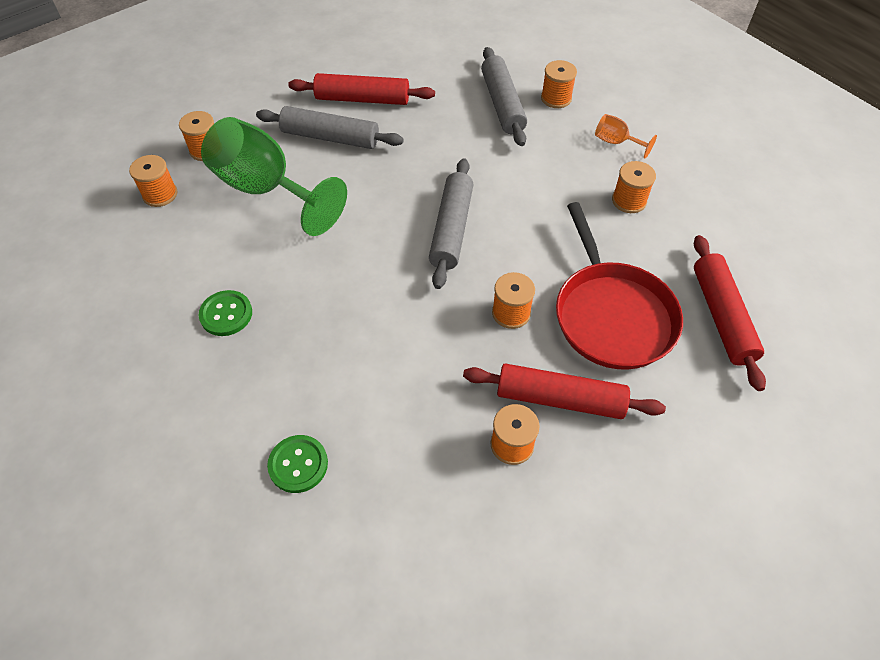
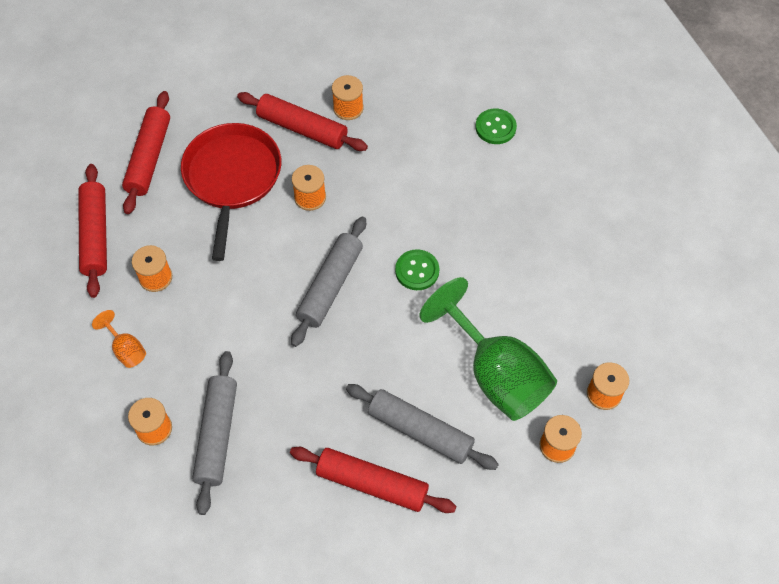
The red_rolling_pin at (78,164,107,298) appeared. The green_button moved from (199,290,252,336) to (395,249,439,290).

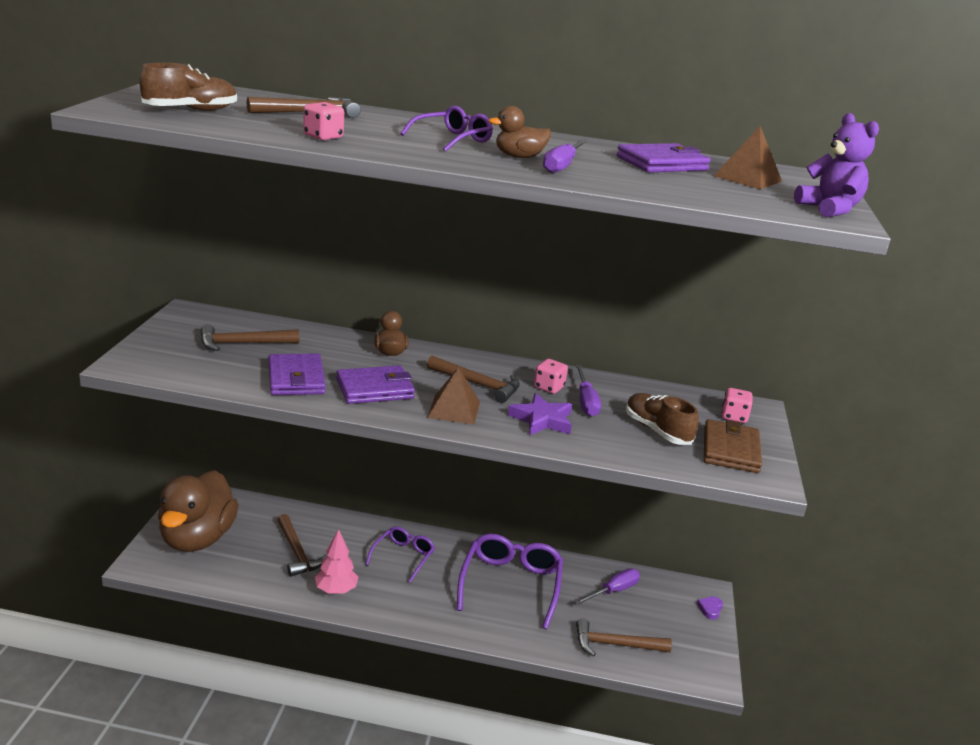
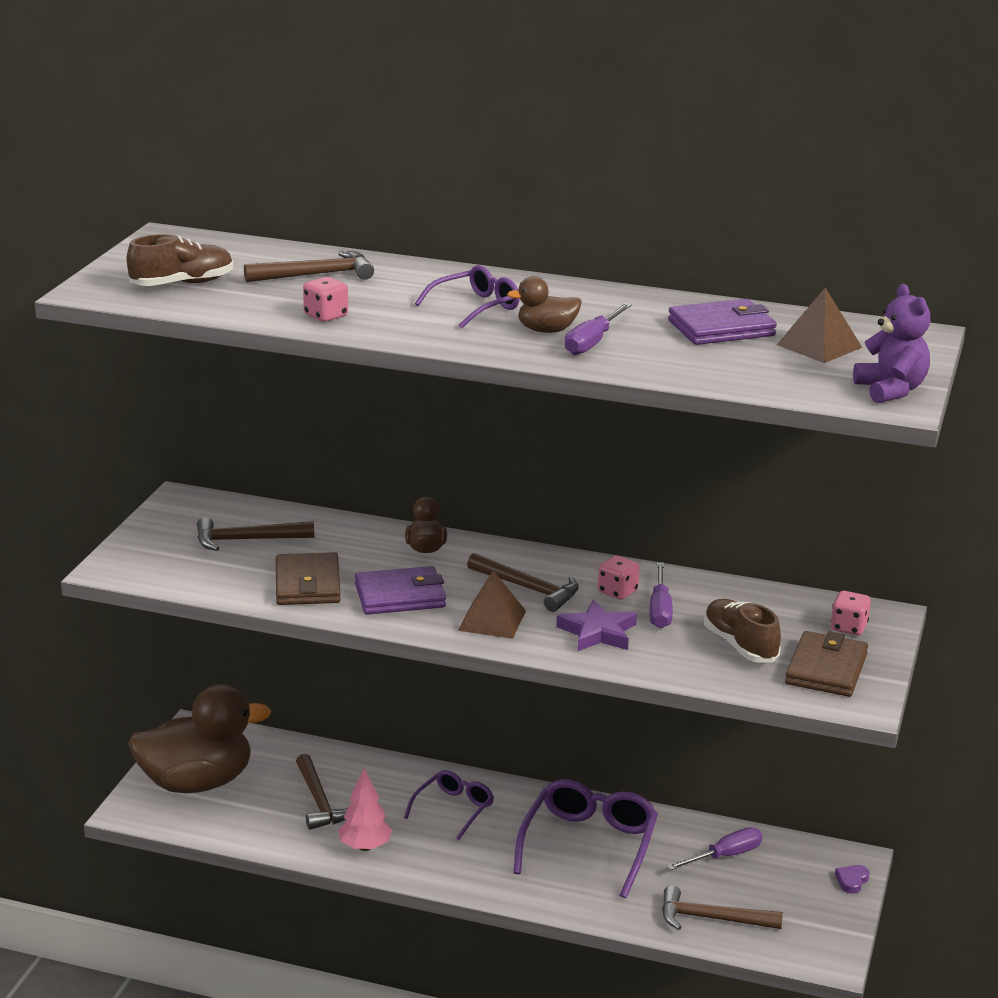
The purple_wallet at (268,354,326,395) became the brown_wallet at (276,552,341,605). The brown_duck at (158,470,239,552) turned 120 degrees counterclockwise.

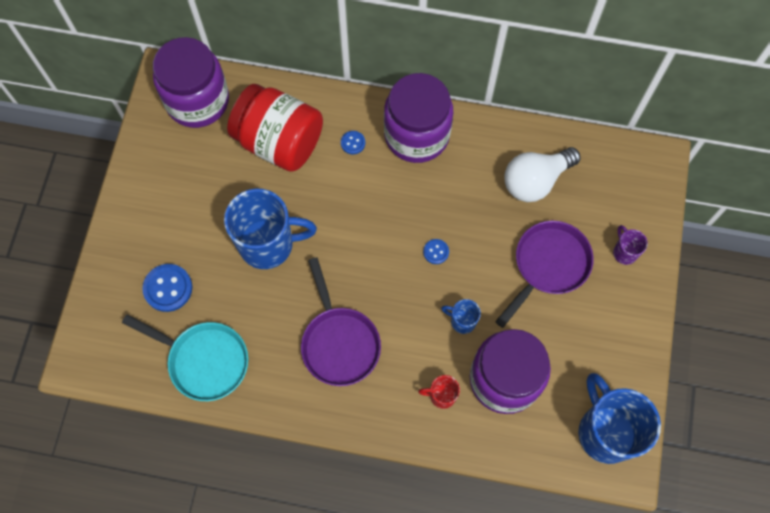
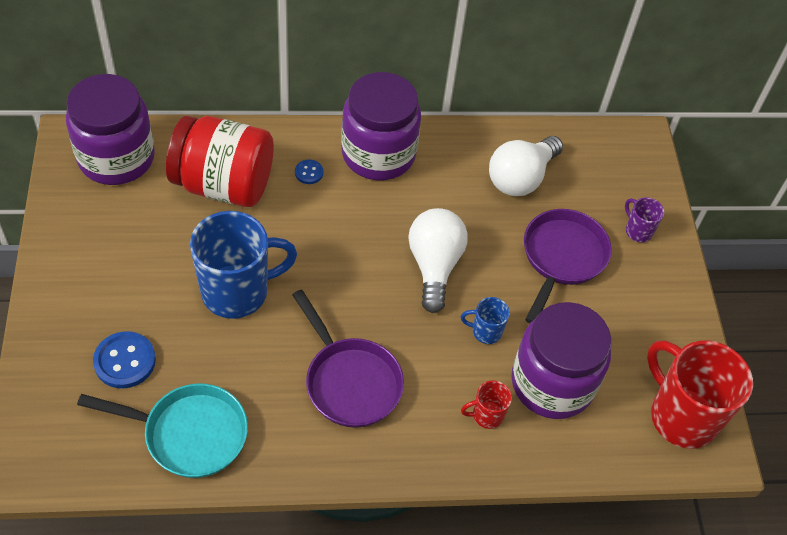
The blue_button at (423,239,449,264) was replaced by the white_light_bulb at (408,208,467,313). The blue_mug at (578,373,661,464) became the red_mug at (647,340,753,449).

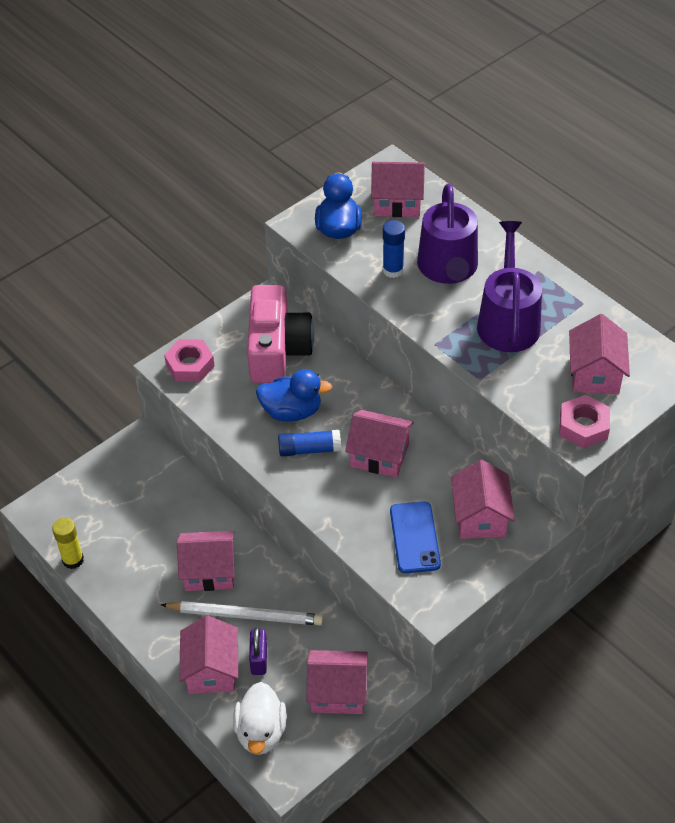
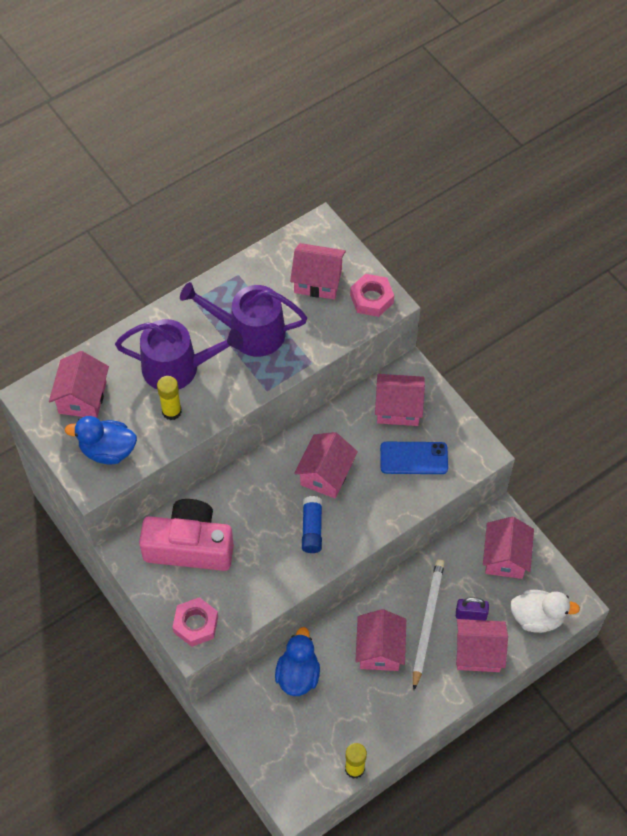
The blue_duck moved from (256,369,332,421) to (275,627,320,696). The blue_glue_stick at (383,220,405,278) became the yellow_glue_stick at (157,376,182,420).

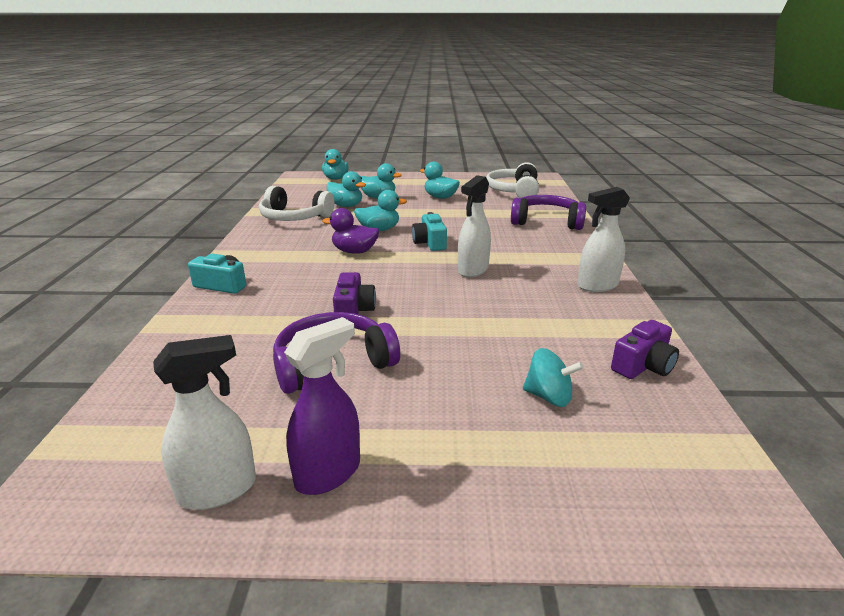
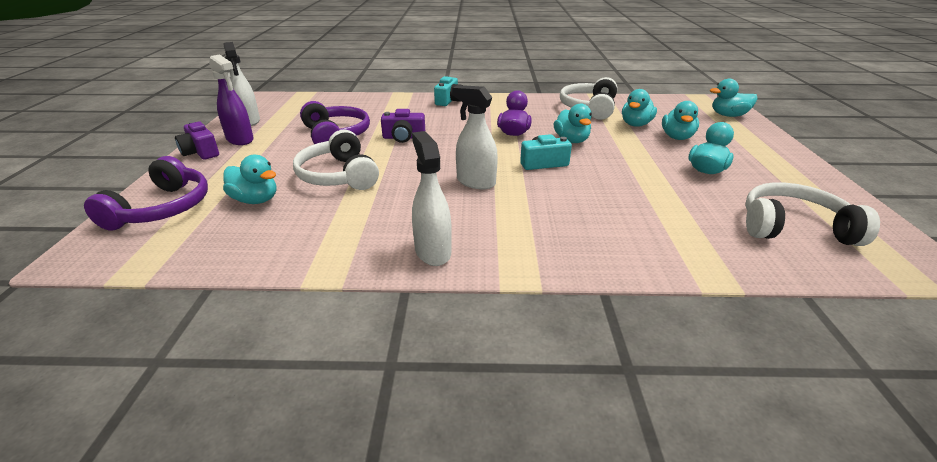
The white_headphones at (293,130,379,190) appeared. The purple_headphones moved from (511,195,586,230) to (84,156,208,230). The purple_camera moved from (611,320,679,379) to (175,121,219,160). The turquoise_spinning_top at (523,348,584,407) was replaced by the turquoise_duck at (223,155,277,204).

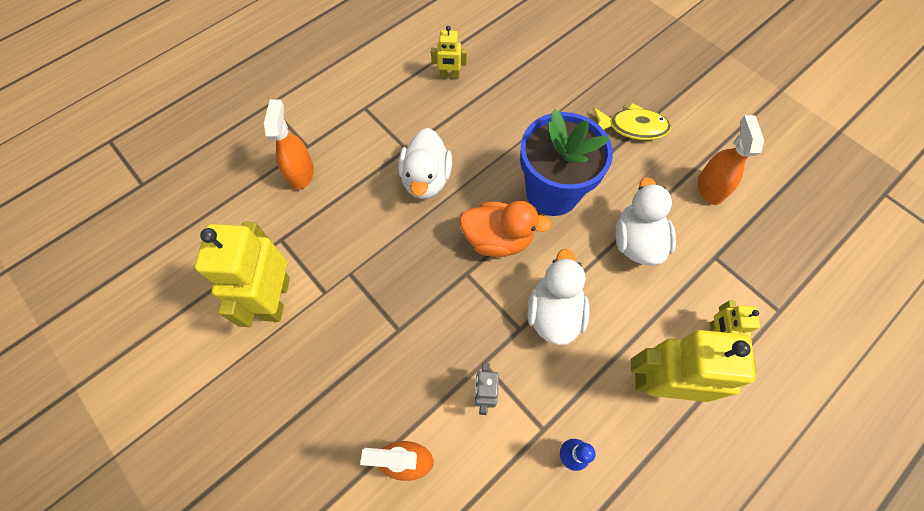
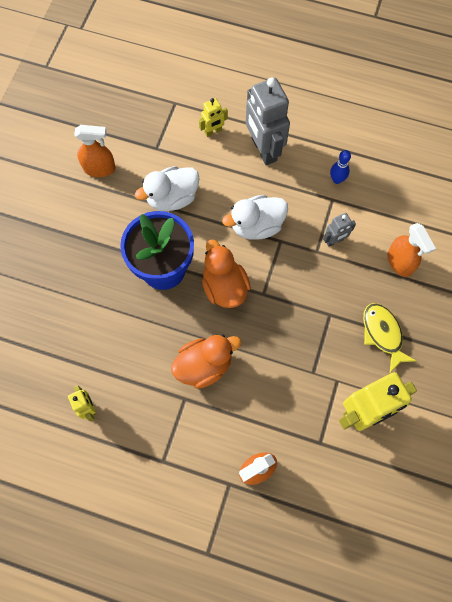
The yellow_fish moved from (593,103,671,140) to (363,303,416,372). The white_duck at (398,128,452,199) became the orange_duck at (171,335,242,389). The yellow_robot at (631,330,756,402) became the grey_robot at (246,78,290,165). The orange_spray_bottle at (698,115,764,205) turned 150 degrees counterclockwise.

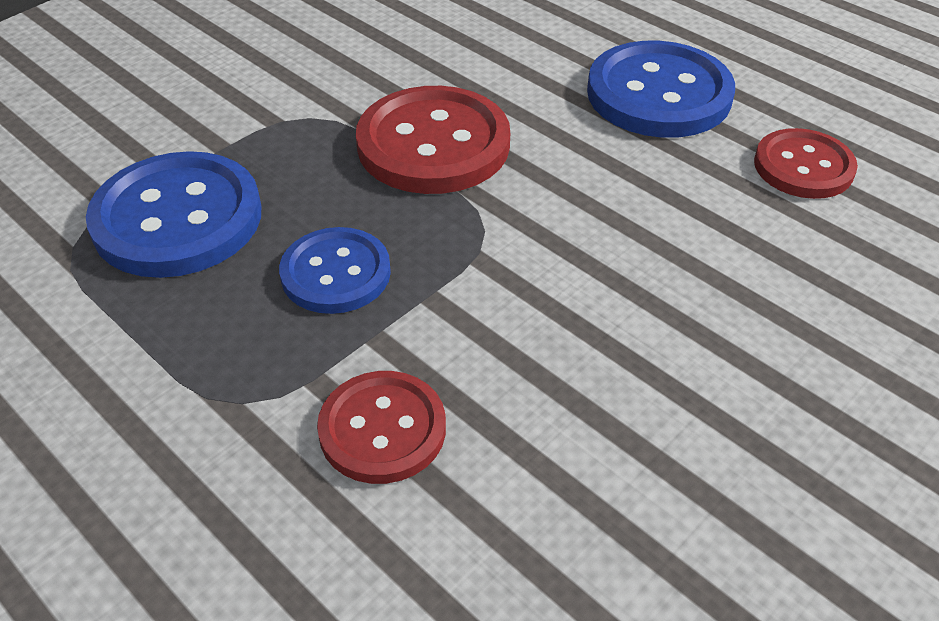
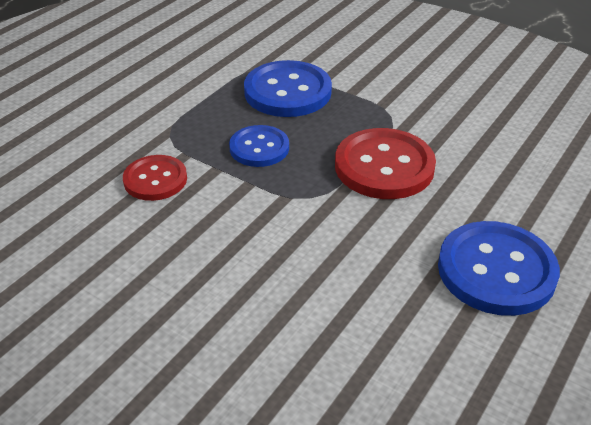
The red_button at (754,128,858,199) disappeared.

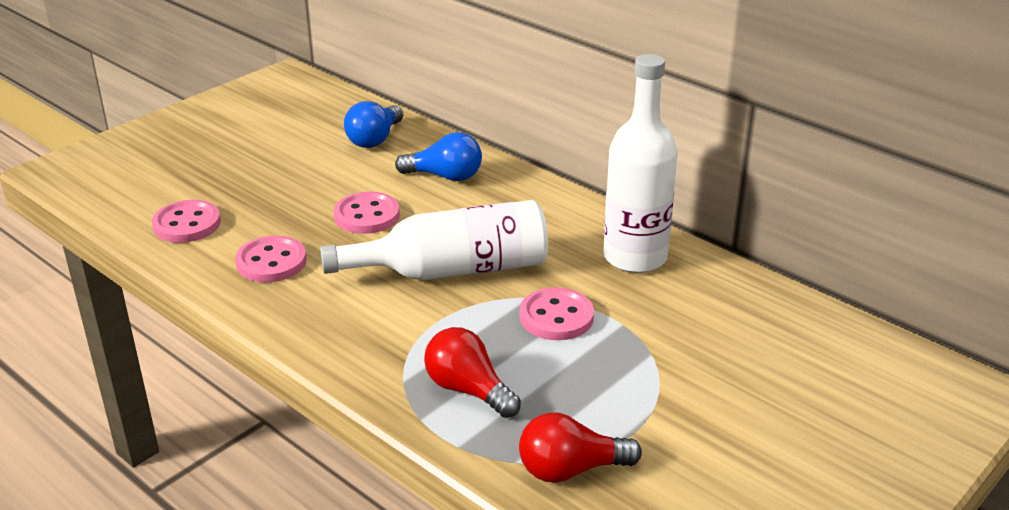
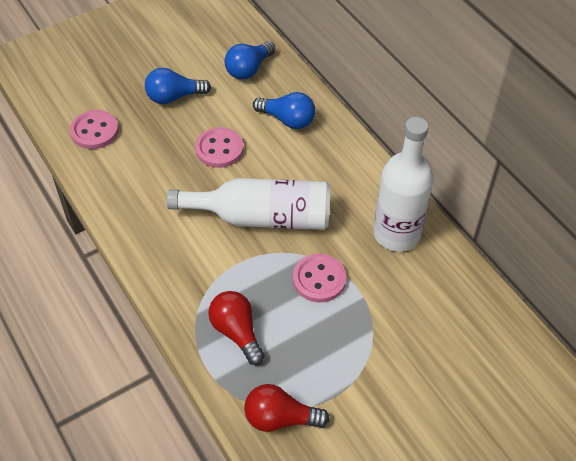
The pink_button at (235,235,307,283) disappeared. The blue_light_bulb at (145,68,211,104) appeared.

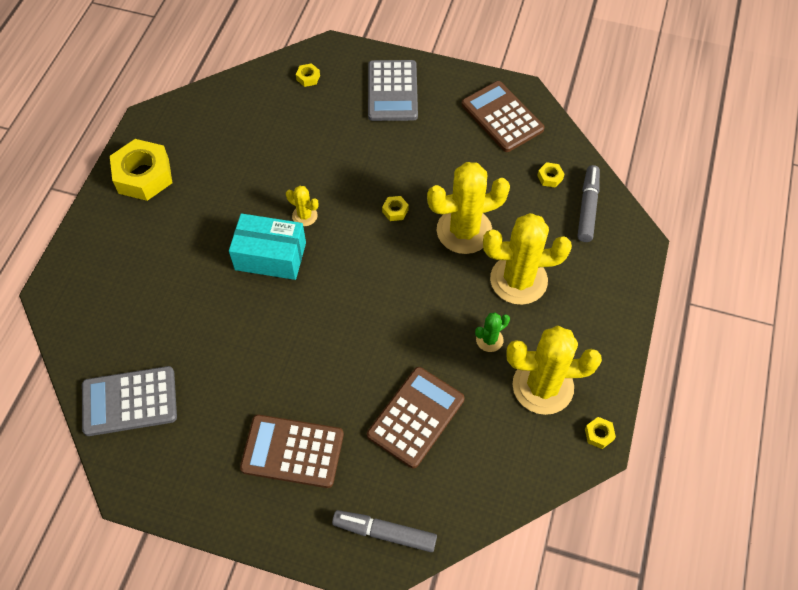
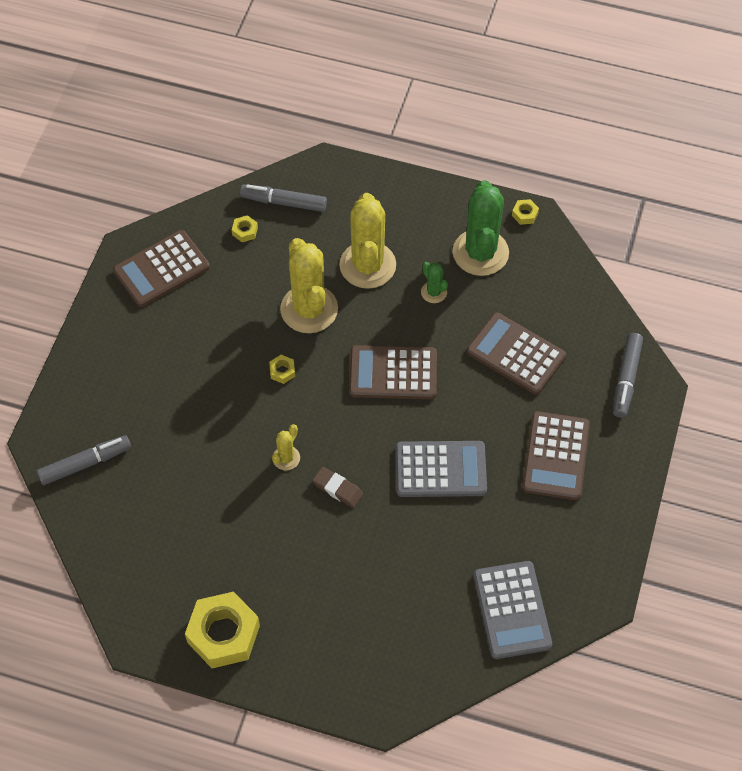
The brown_calculator at (349,345,437,399) appeared. The grey_calculator moved from (368,60,418,121) to (396,441,487,497). The turquoise_box at (229,213,306,280) was replaced by the brown_eraser at (312,467,363,508). The yellow_nut at (296,63,320,87) was replaced by the grey_marker at (37,435,131,485). The yellow_cactus at (507,325,602,415) became the green_cactus at (453,180,509,276).

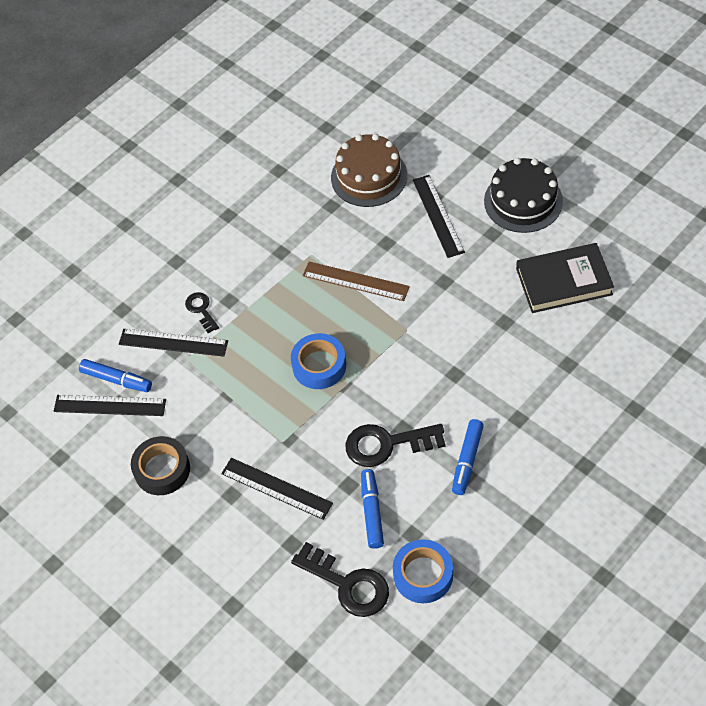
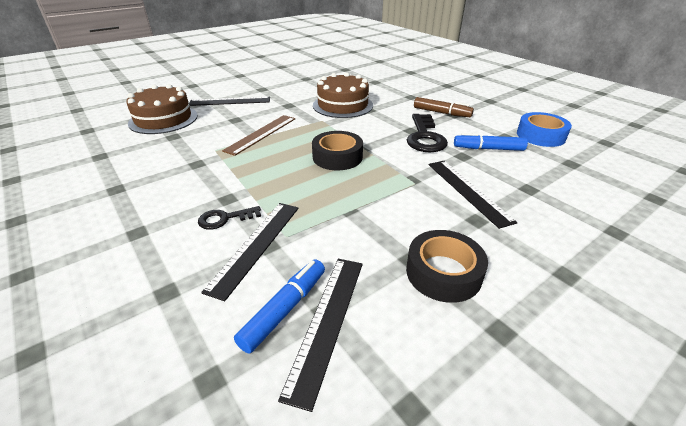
The black_key at (291,542,389,617) disappeared. The black_cake at (484,158,563,233) disappeared. The black_book at (516,243,614,313) disappeared. The brown_cake at (313,72,373,118) appeared. The blue_tape at (291,333,346,389) became the black_tape at (312,131,363,170). The blue_marker at (452,419,484,495) became the brown_marker at (414,97,474,117). The black_ruler at (221,458,333,520) turned 60 degrees counterclockwise.

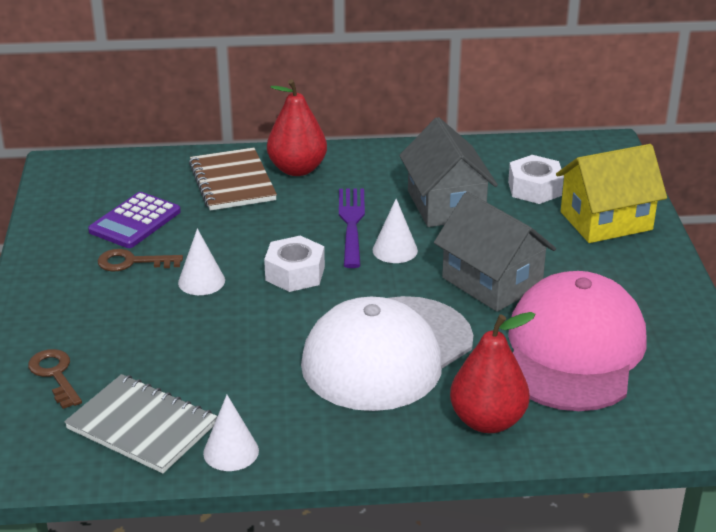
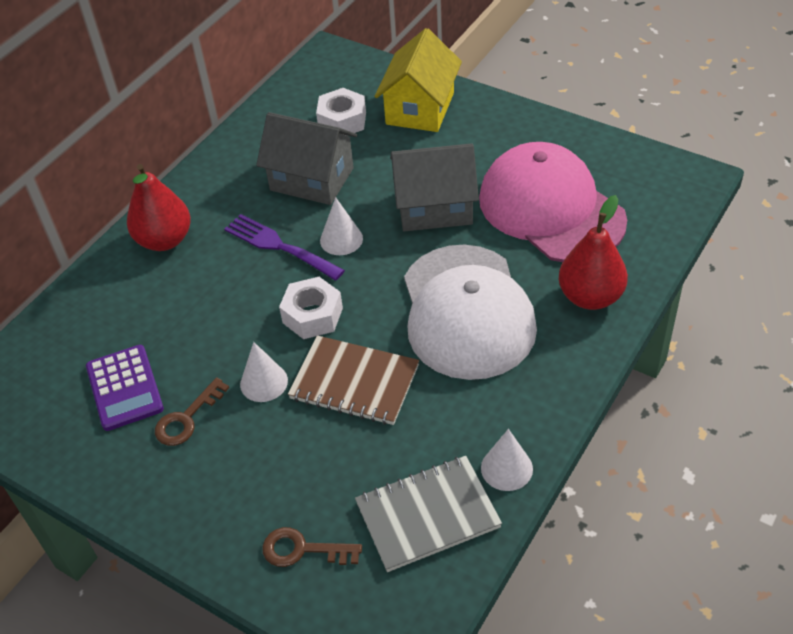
The brown_notebook moved from (189,148,277,211) to (288,335,419,425).

